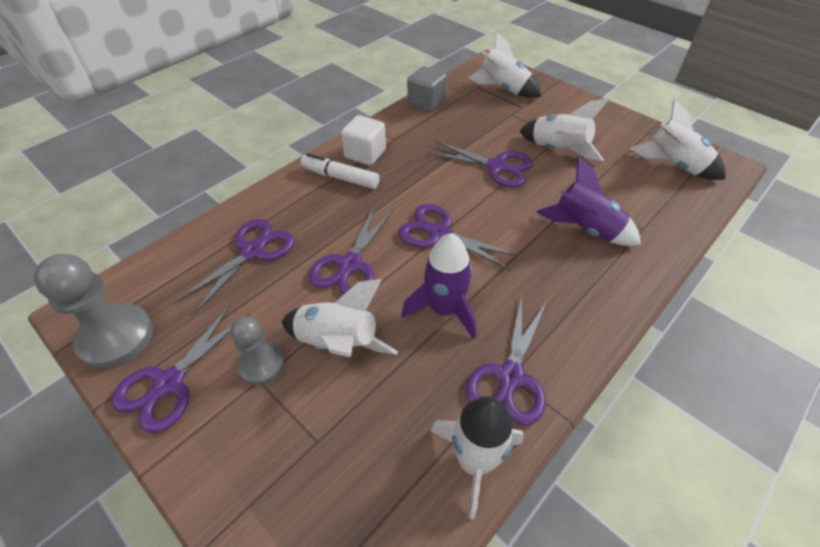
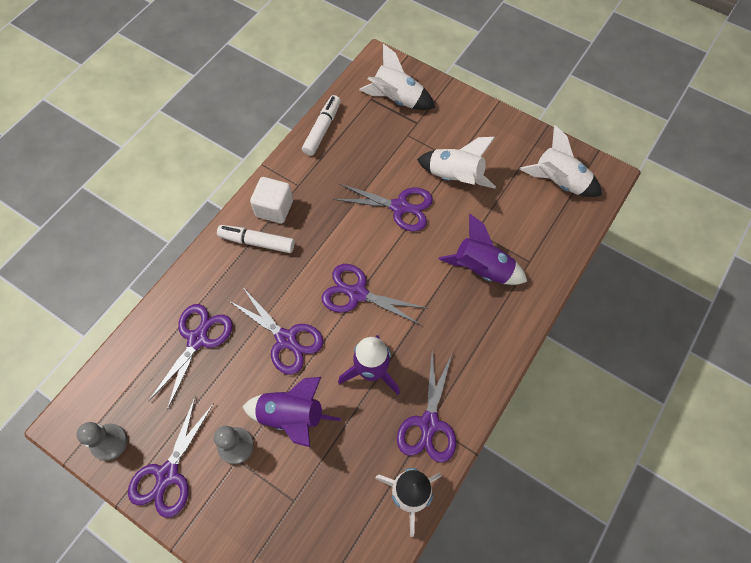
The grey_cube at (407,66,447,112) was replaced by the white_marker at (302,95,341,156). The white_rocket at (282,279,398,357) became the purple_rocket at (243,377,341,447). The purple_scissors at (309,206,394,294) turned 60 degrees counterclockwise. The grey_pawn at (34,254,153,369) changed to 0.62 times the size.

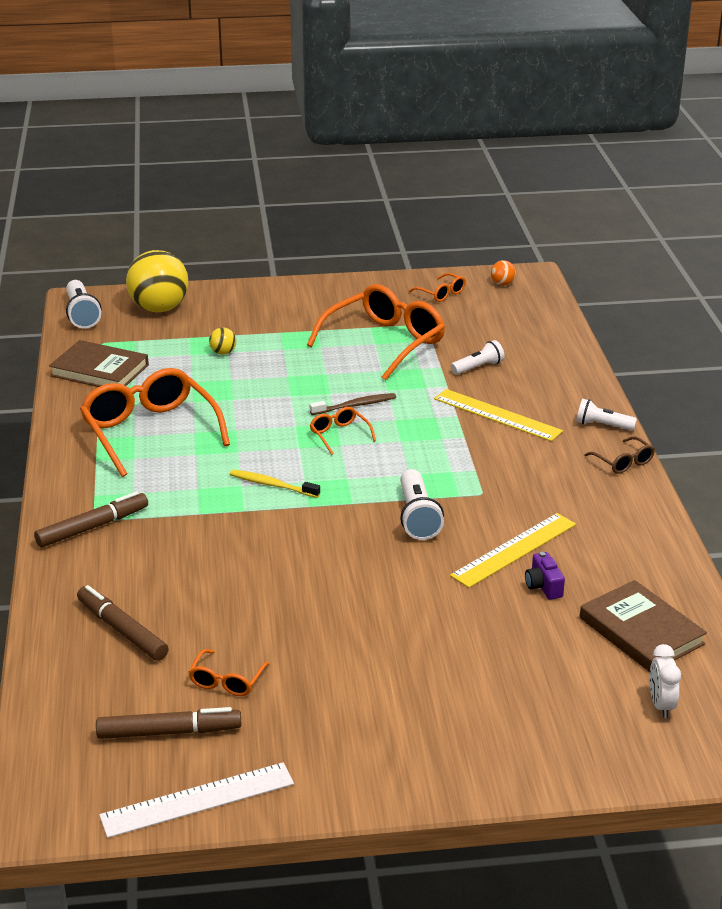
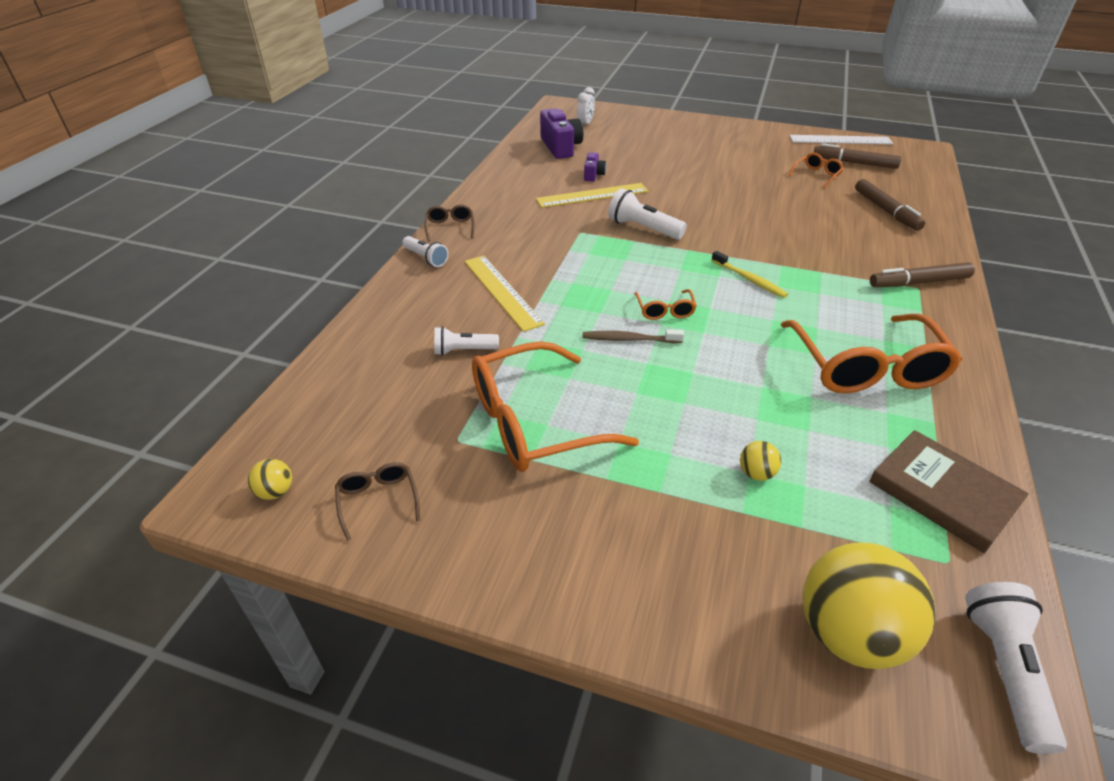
The brown_book at (580,580,707,672) was replaced by the purple_camera at (540,108,583,159). The orange_glasses at (409,273,465,302) became the brown_glasses at (335,462,420,541). The orange_ball at (491,260,516,286) became the yellow_ball at (248,459,292,500). The white_flashlight at (400,469,444,540) turned 75 degrees counterclockwise.

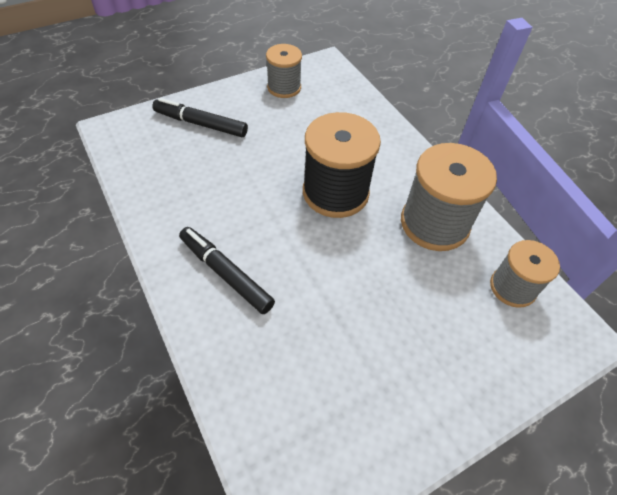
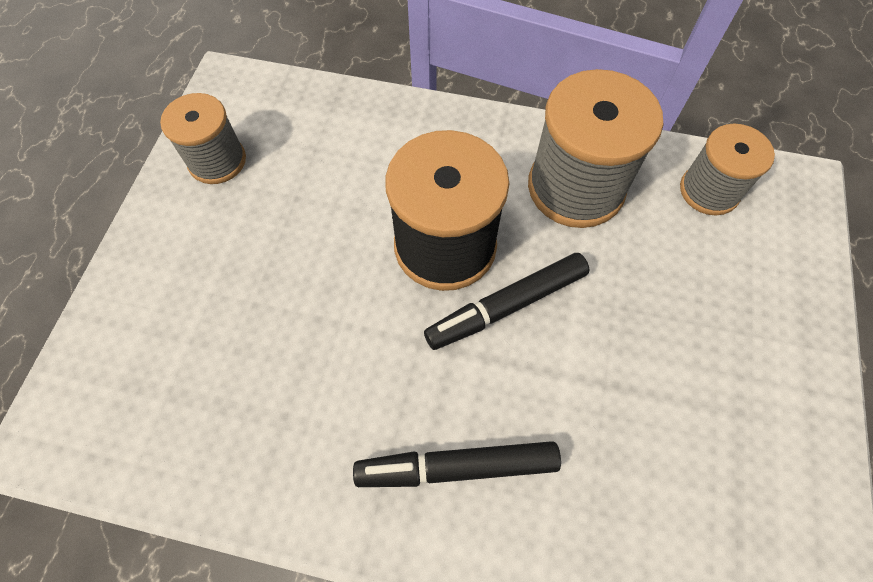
The black_marker moved from (152,98,248,137) to (424,253,589,350).

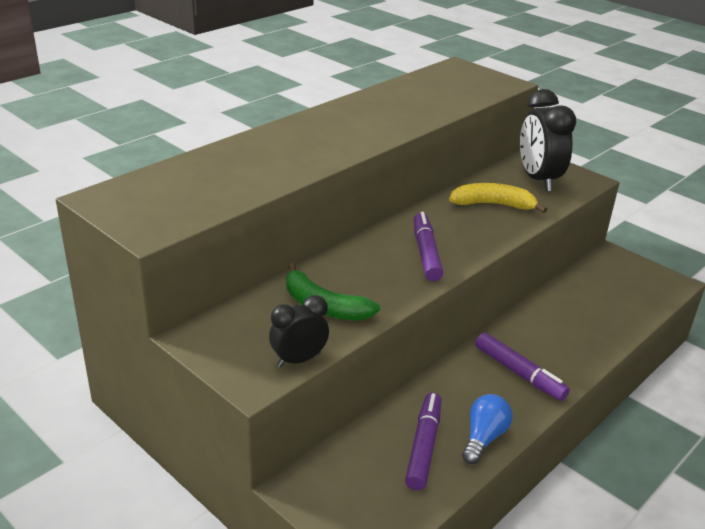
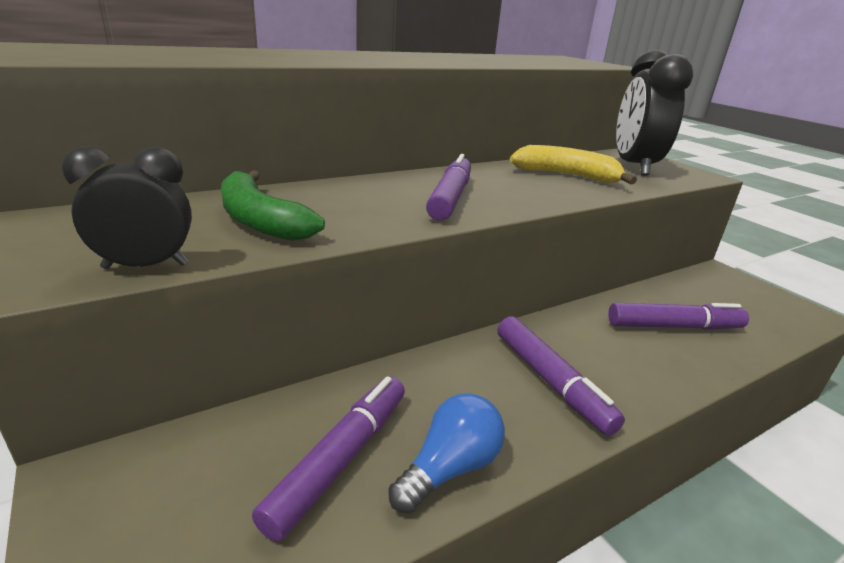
The purple_marker at (608,303,749,330) appeared.

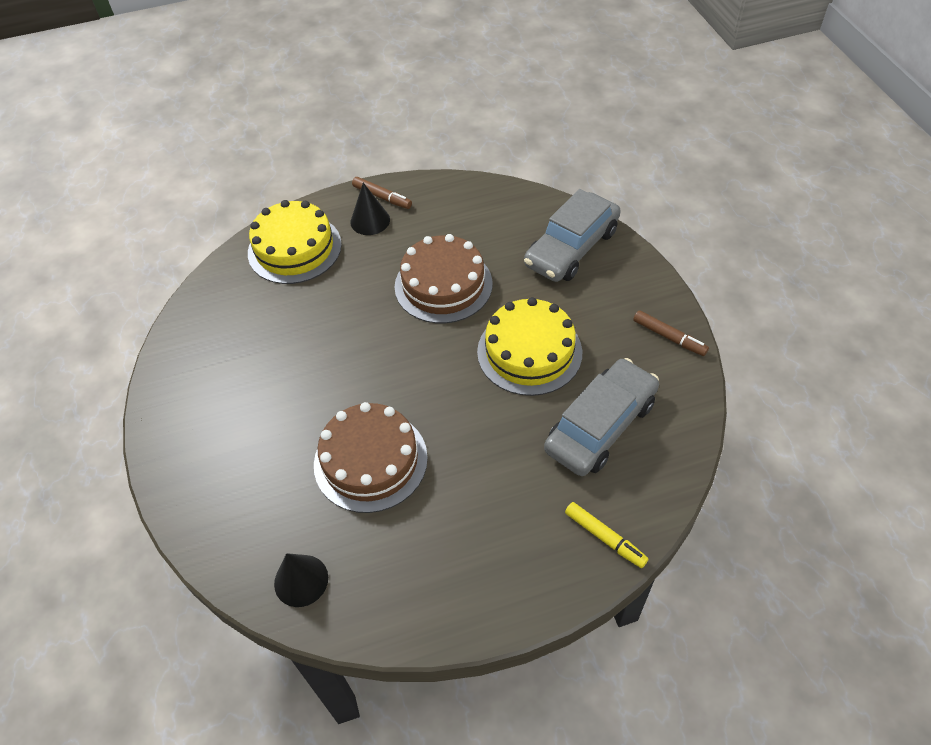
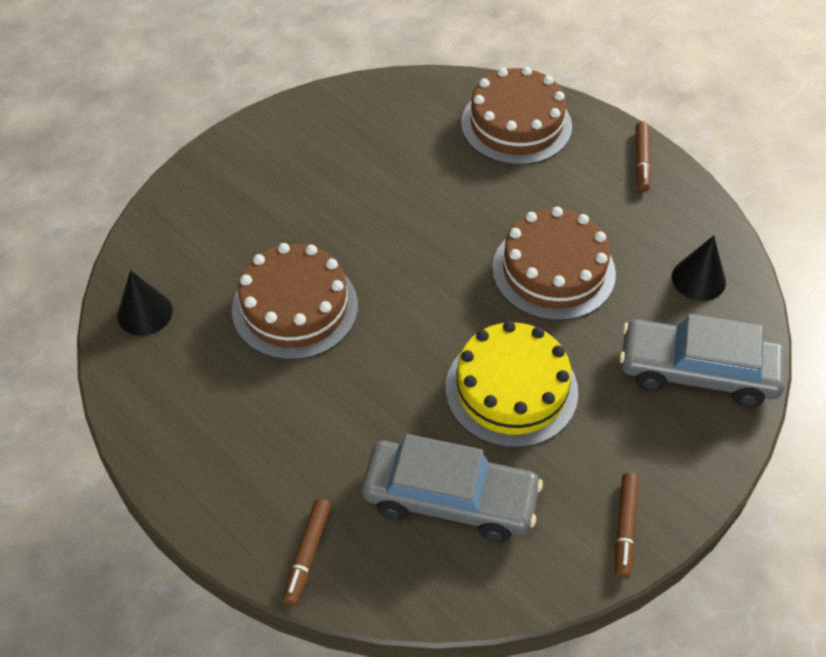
The black_cone moved from (350,183,390,235) to (672,236,726,301). The yellow_cake at (248,200,342,284) became the brown_cake at (461,67,572,165). The yellow_marker at (565,502,649,568) became the brown_marker at (282,499,331,606).

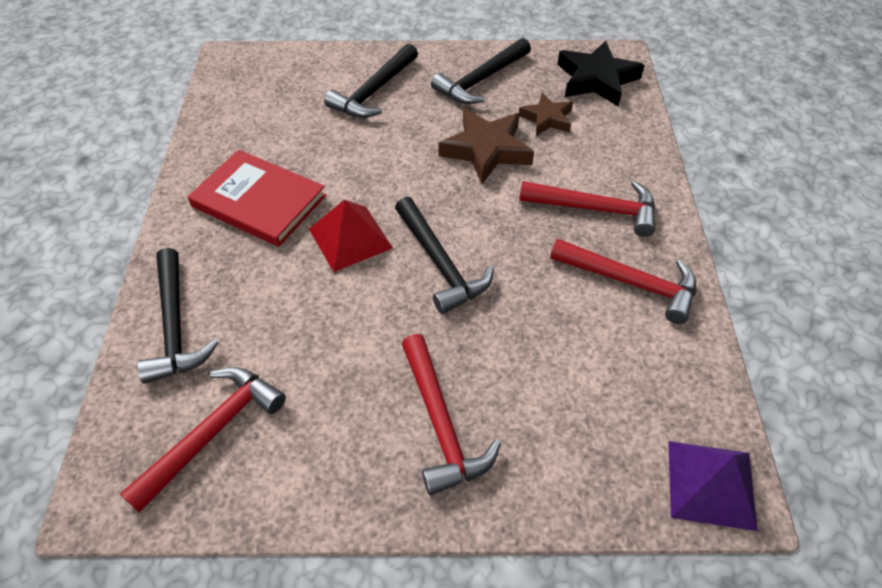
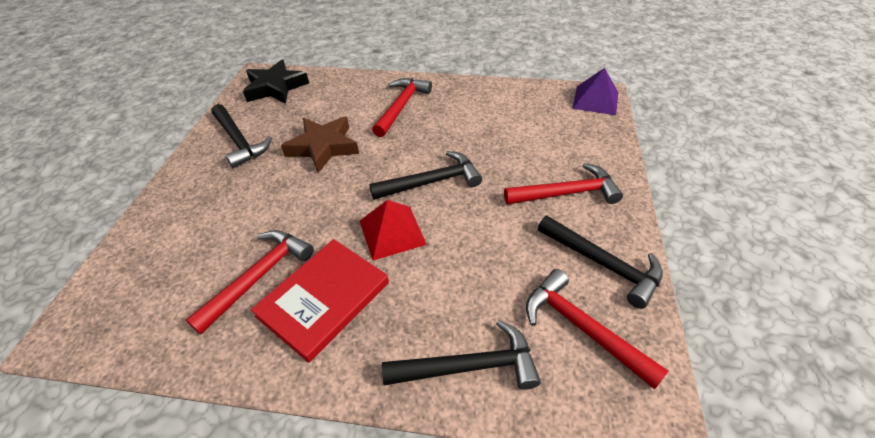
The brown_star at (519,93,573,136) disappeared. The black_hammer moved from (324,44,418,118) to (538,216,663,309). The red_hammer moved from (550,239,696,324) to (186,230,314,334).

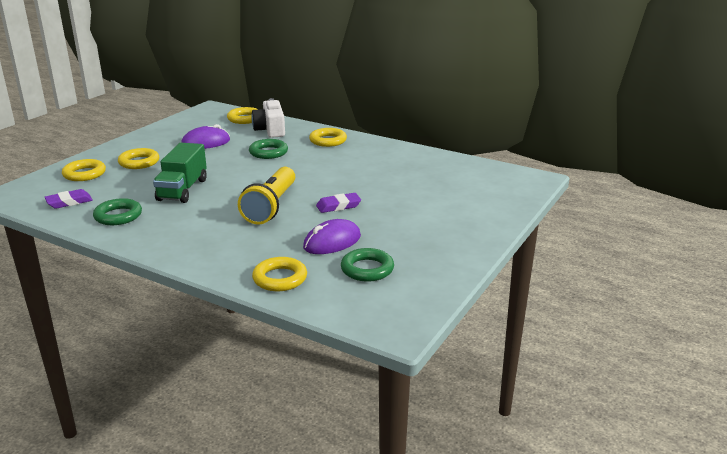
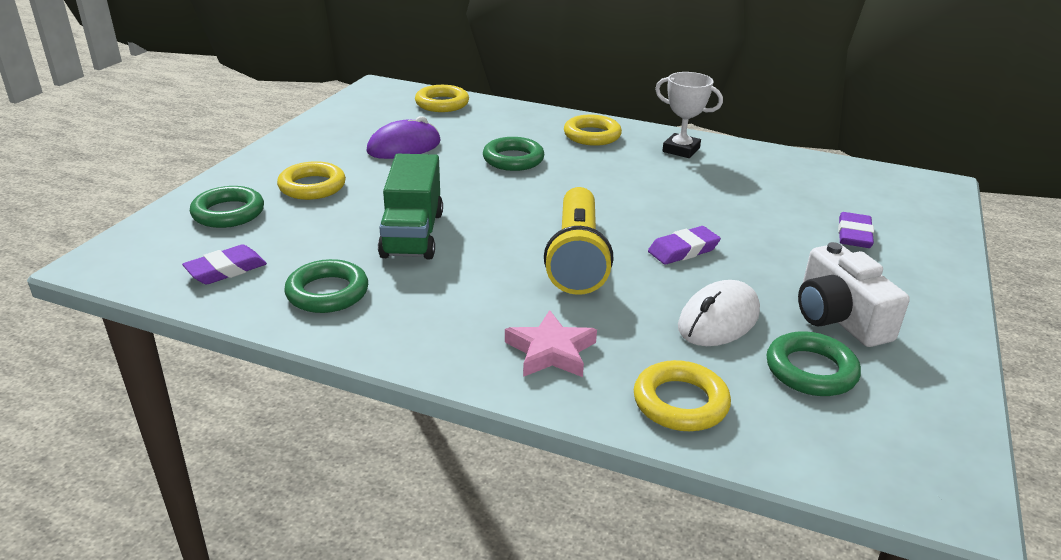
The pink_star at (505,310,597,377) appeared. The white_trophy at (655,72,723,158) appeared. The purple_eraser at (838,212,874,248) appeared. The white_camera moved from (251,98,285,138) to (798,242,910,347). The yellow_ring at (62,159,106,181) became the green_ring at (190,186,264,228). The purple_mouse at (303,219,361,254) became the white_mouse at (678,280,760,346).

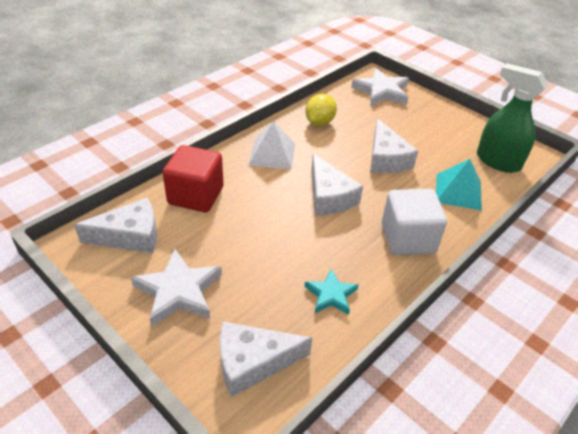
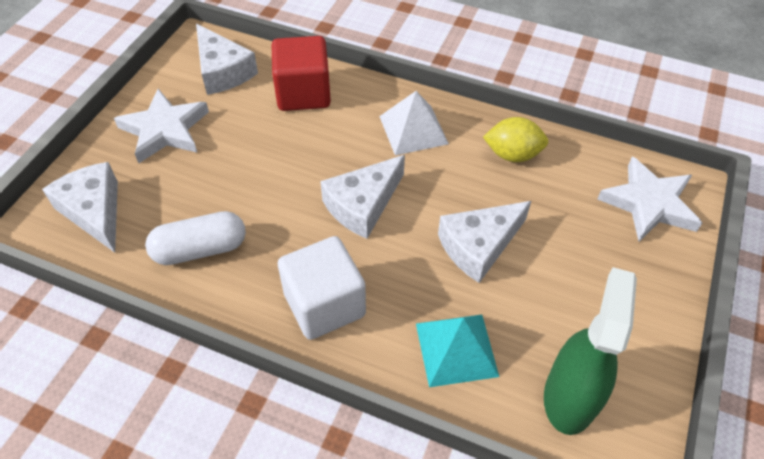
The turquoise_star at (304,269,358,315) was replaced by the white_capsule at (145,211,246,265).

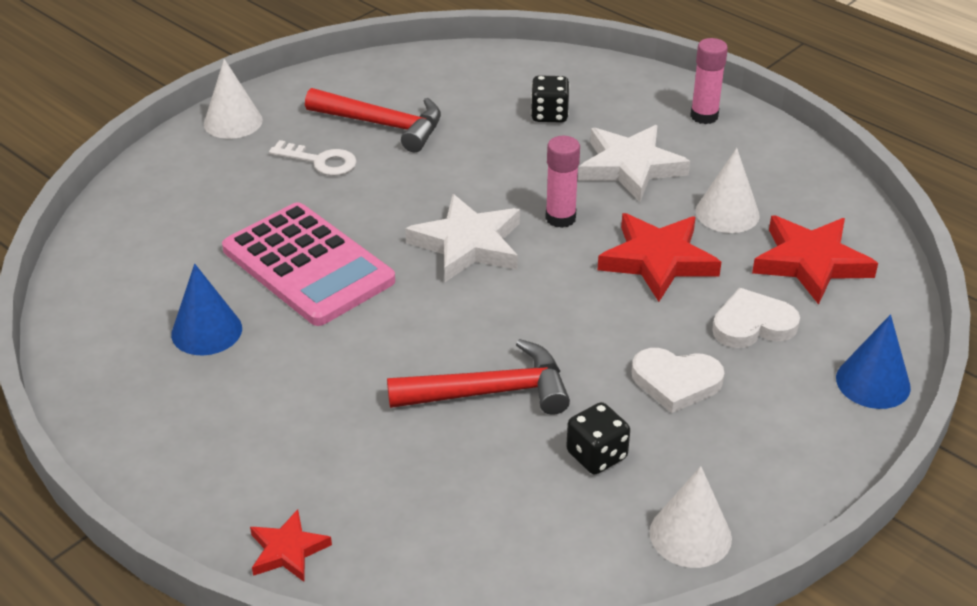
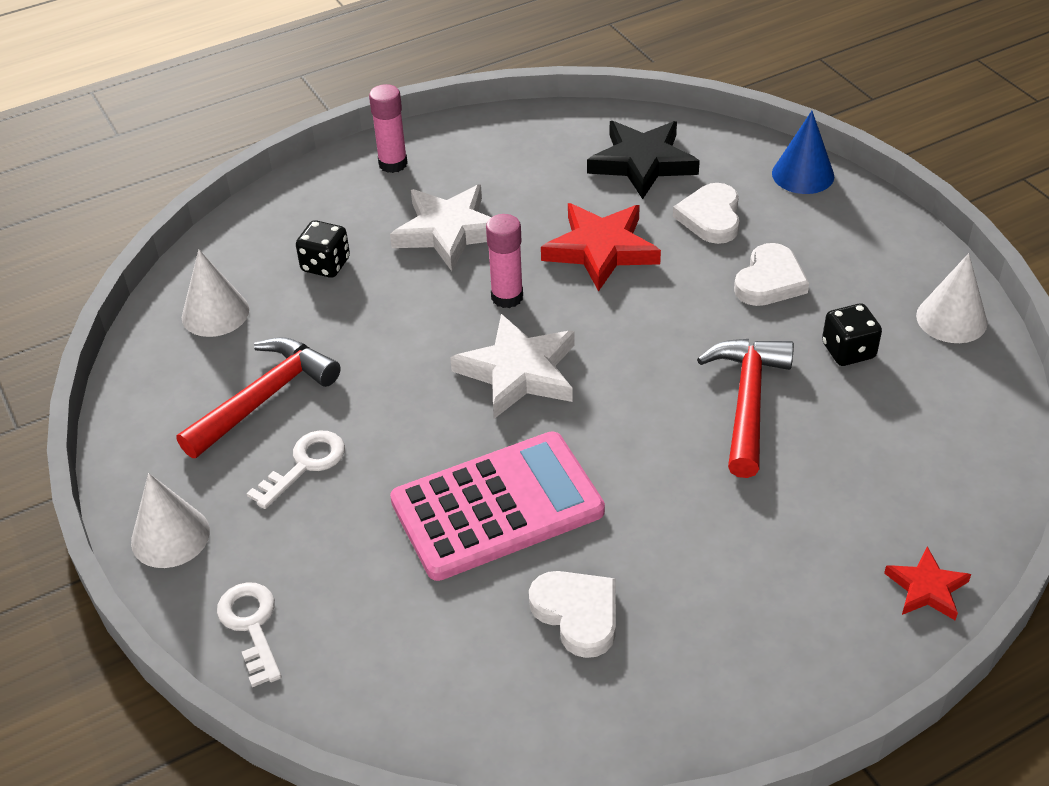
The white_key at (217,582,281,687) appeared. The white_cone moved from (696,148,760,233) to (182,249,249,337). The blue_cone at (171,264,242,355) was replaced by the white_heart at (529,571,616,658). The red_star at (752,216,878,305) became the black_star at (587,121,700,199).

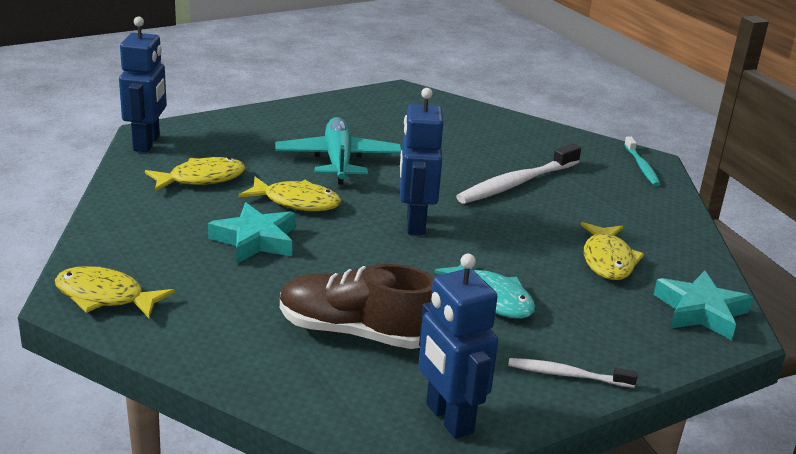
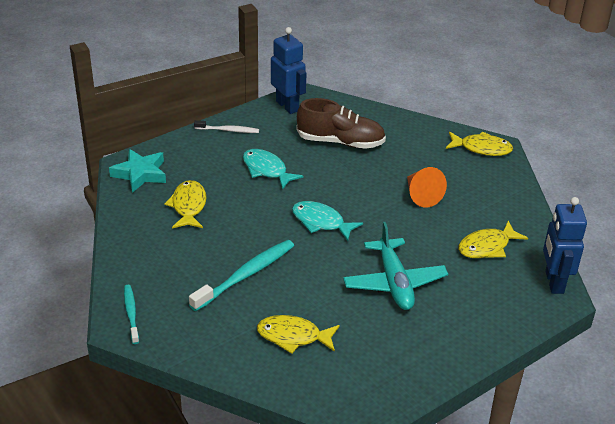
The yellow_fish moved from (238,177,341,211) to (257,315,340,354). The turquoise_star at (208,203,295,264) was replaced by the orange_cone at (407,167,447,207). The blue_robot at (400,88,443,235) was replaced by the turquoise_fish at (292,201,363,241). The white_toothbrush at (456,144,581,204) became the turquoise_toothbrush at (189,240,294,311).

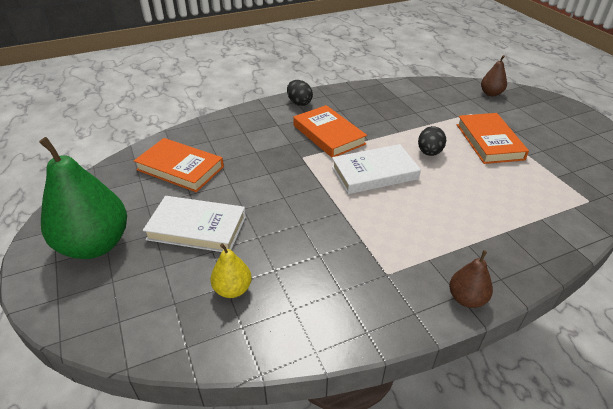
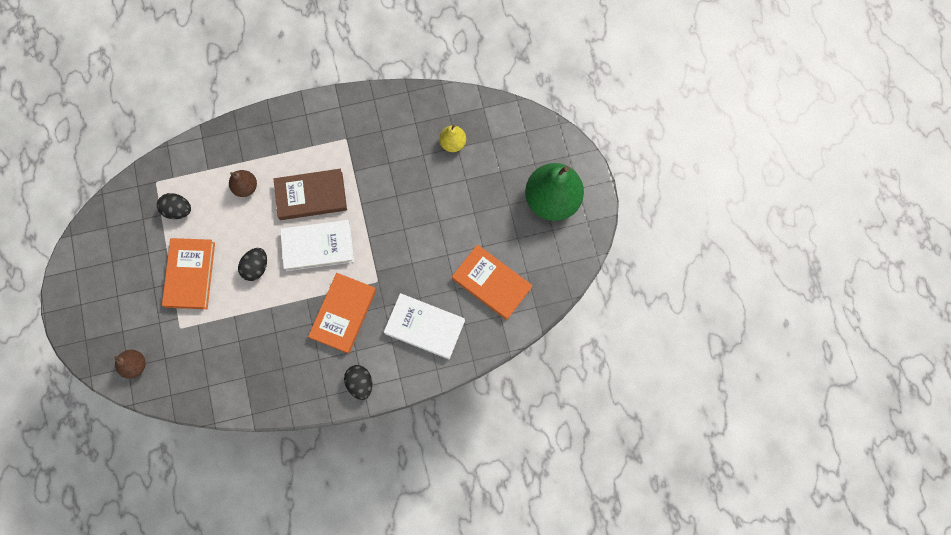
The black_egg at (157,193,191,219) appeared. The brown_book at (274,169,347,220) appeared. The white_book moved from (143,196,246,252) to (384,293,465,359). The brown_pear moved from (449,250,493,308) to (229,170,257,197). The orange_book at (293,105,367,158) turned 45 degrees clockwise.

